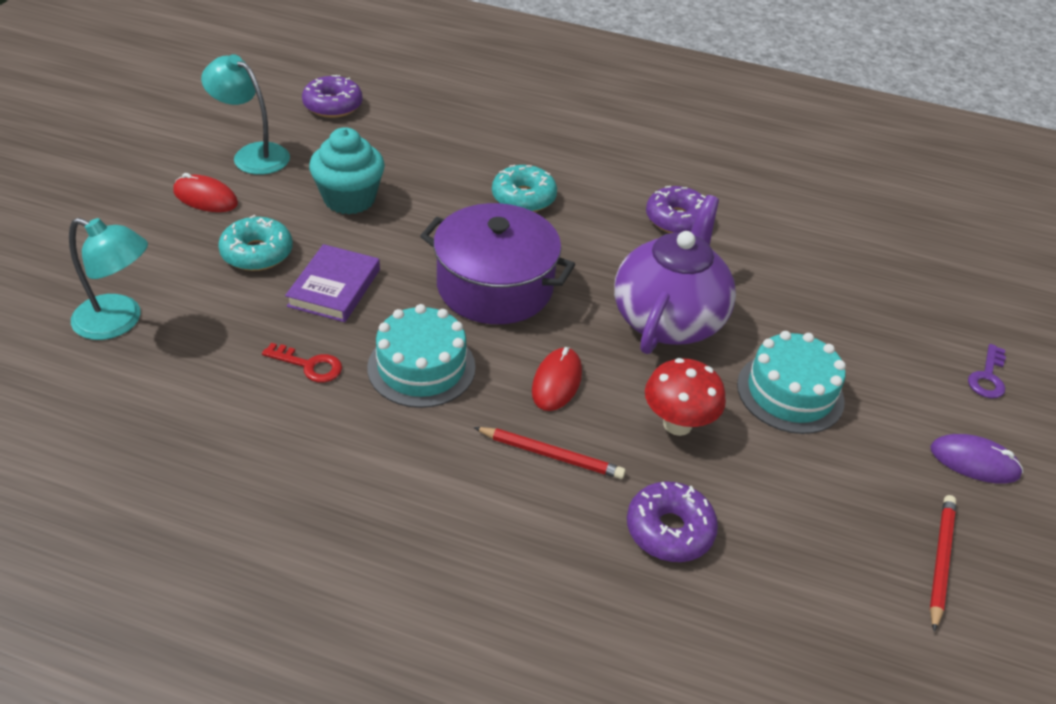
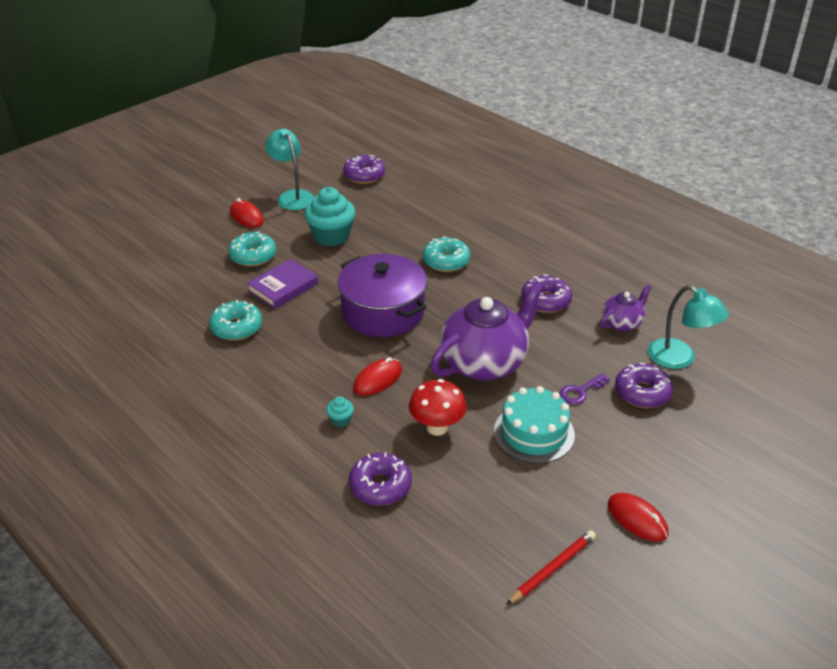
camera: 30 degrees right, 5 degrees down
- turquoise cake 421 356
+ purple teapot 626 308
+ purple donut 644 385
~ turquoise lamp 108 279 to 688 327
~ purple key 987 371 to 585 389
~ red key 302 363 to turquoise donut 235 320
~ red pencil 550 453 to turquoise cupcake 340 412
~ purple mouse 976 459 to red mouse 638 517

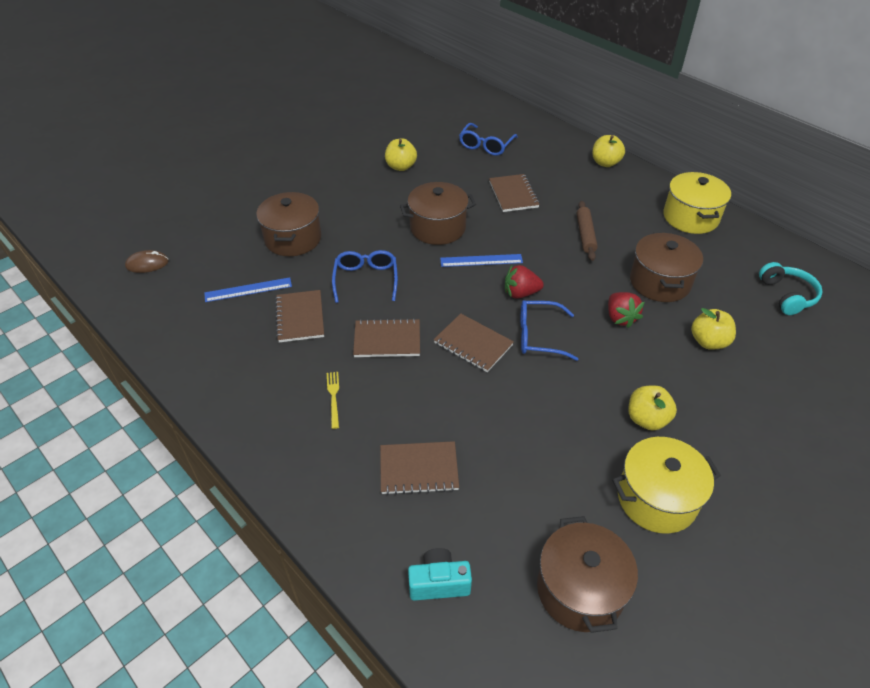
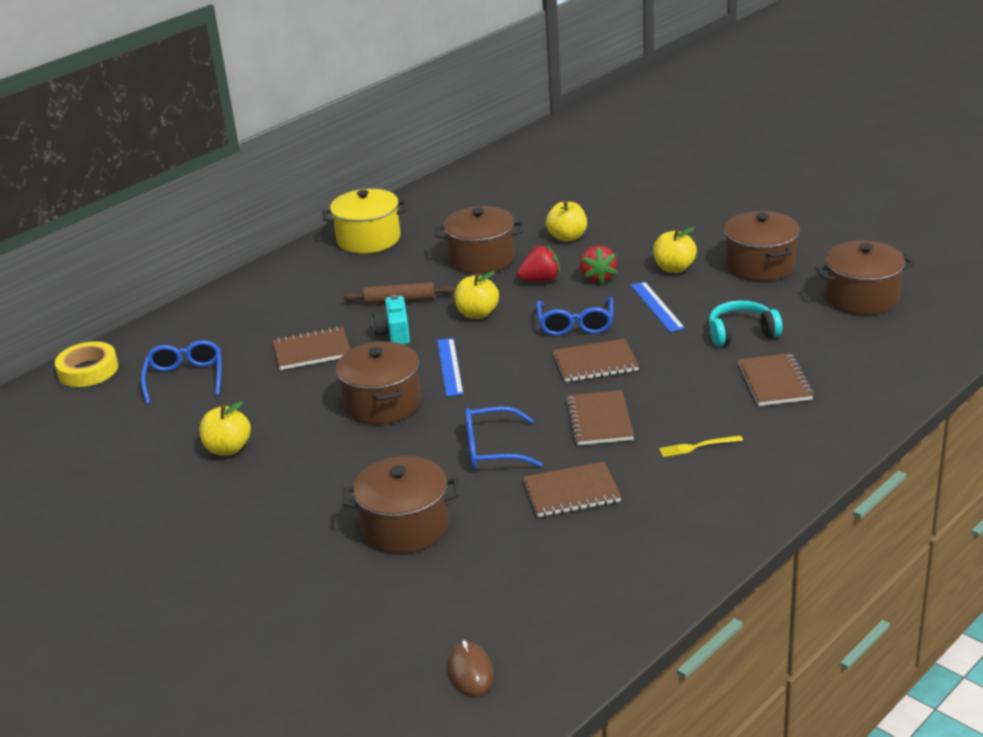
camera: 90 degrees left, 15 degrees down
+ yellow tape 86 364
~ blue ruler 248 289 to 658 307
~ turquoise camera 440 574 to 391 320
~ red strawberry 524 282 to 598 265
~ yellow apple 608 151 to 476 295
~ turquoise headphones 790 288 to 745 323
~ yellow pot 666 485 to brown pot 762 246
~ brown notebook 474 342 = 596 360 45 degrees clockwise
~ blue glasses 488 139 = 181 372 120 degrees counterclockwise

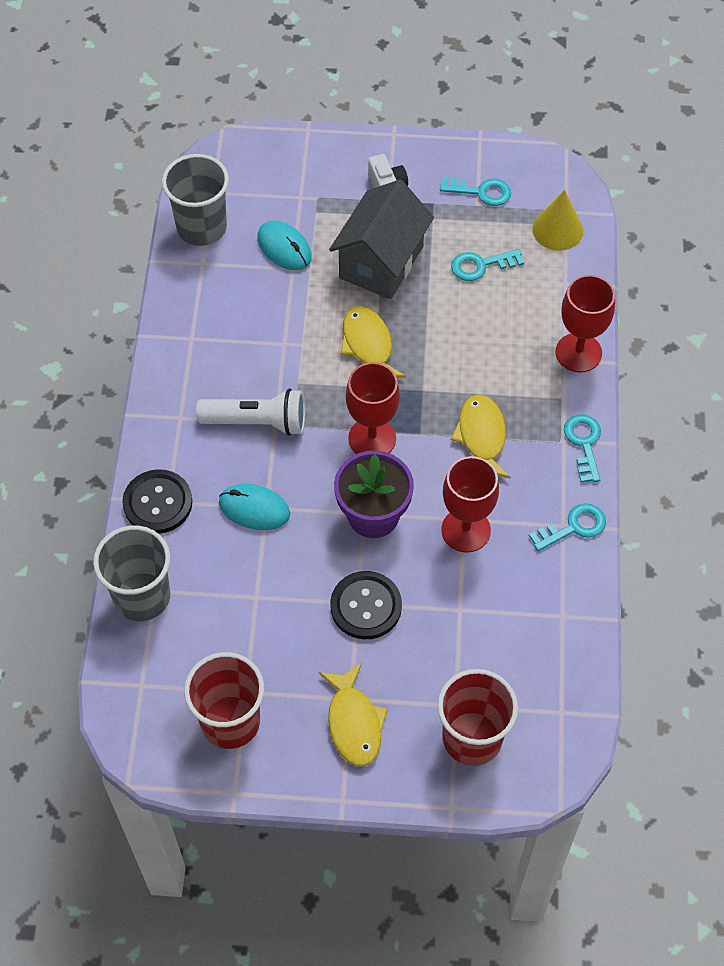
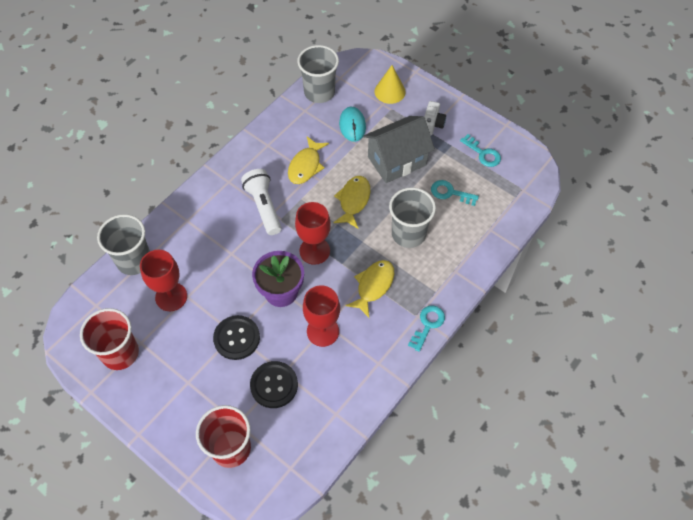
camera: 35 degrees right, 0 degrees up
- turquoise mouse 254 507
- turquoise key 567 527
+ grey cup 412 217
~ black button 157 501 to 274 384
~ yellow fish 353 715 to 308 160
~ yellow cone 557 220 to 390 84
~ red goblet 585 323 to 163 280
~ white flashlight 250 412 = 261 202 150 degrees counterclockwise

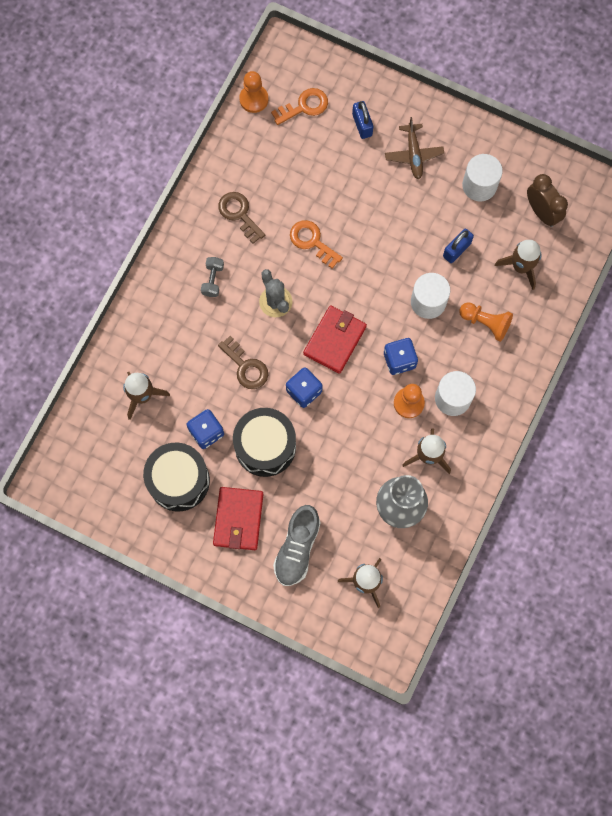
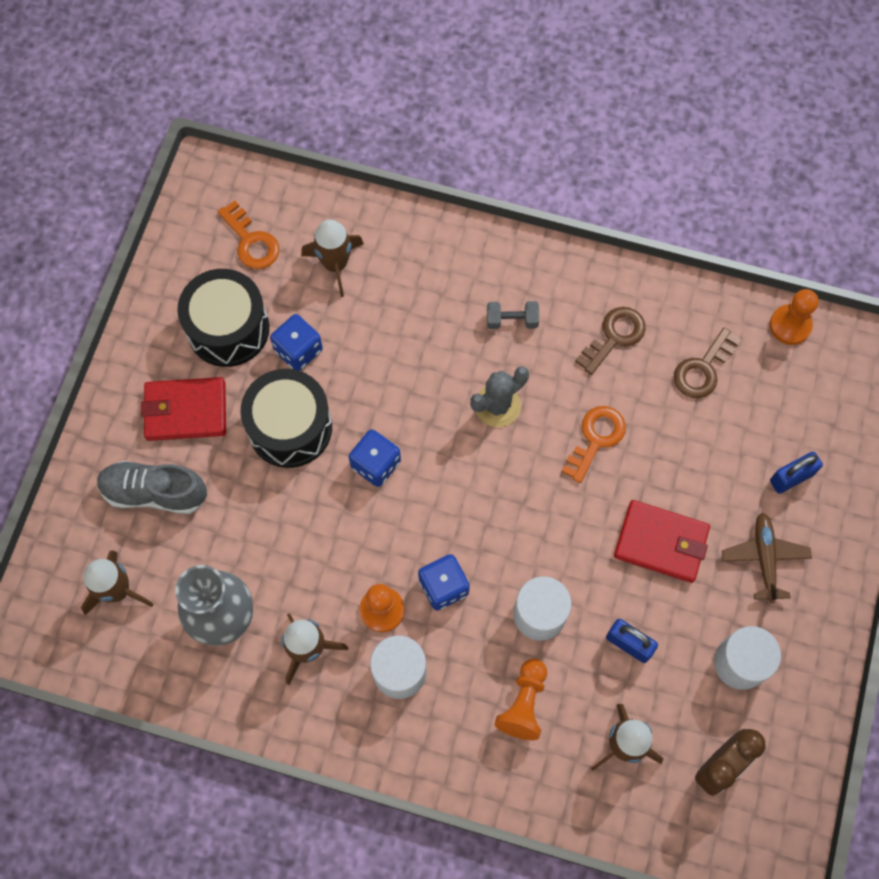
camera: 80 degrees right, 5 degrees down
~ brown key 243 362 to 707 363
~ orange key 299 106 to 248 235
~ red wallet 335 340 to 662 541
~ brown plane 414 148 = 767 557 105 degrees clockwise

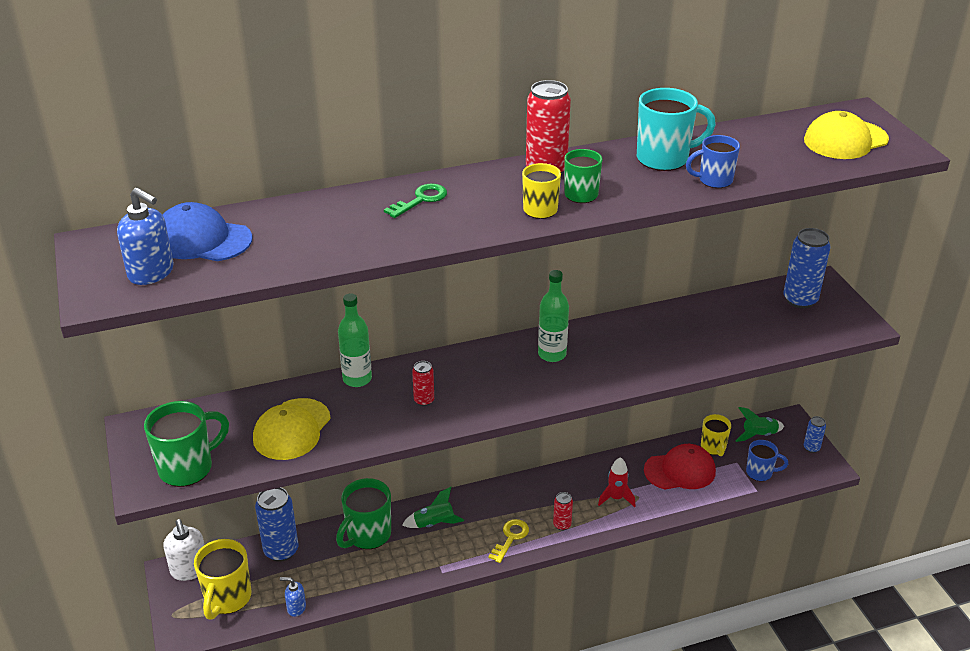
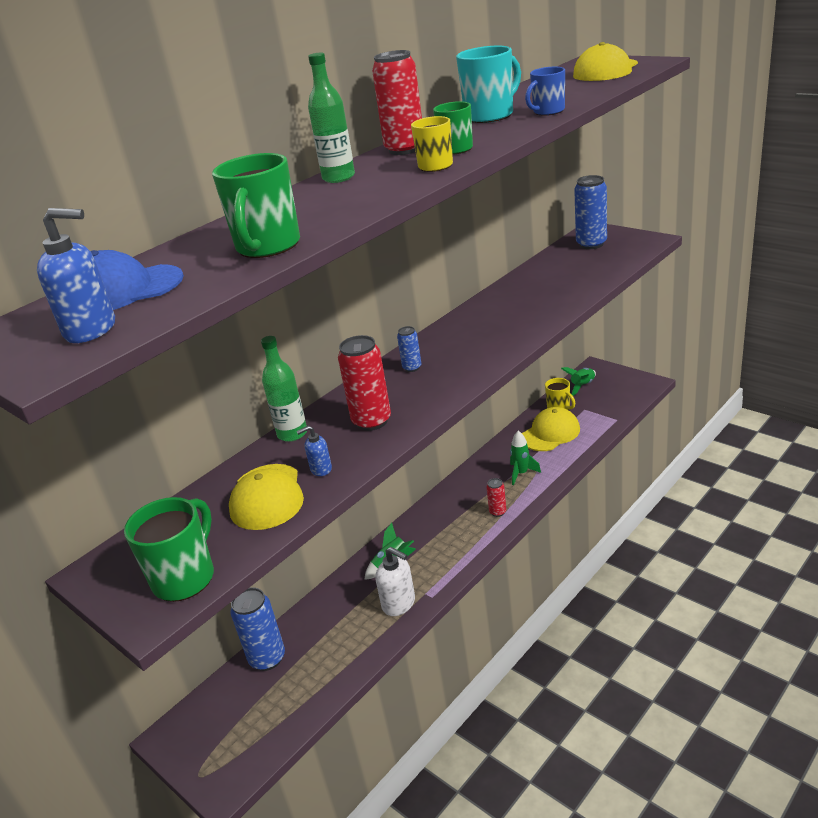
camera: 25 degrees left, 5 degrees down
- yellow mug 222 579
- green key 415 200
- yellow key 509 541
- blue mug 767 460
~ white soap dispenser 183 550 to 395 581
~ blue soap dispenser 293 597 to 314 450
~ green mug 363 513 to 256 205
~ green bottle 553 316 to 331 117
~ blue can 815 434 to 409 349
~ red rocket 616 482 to green rocket 525 458
~ red cap 680 466 to yellow cap 551 429
~ red can 423 383 = 364 383 x1.90

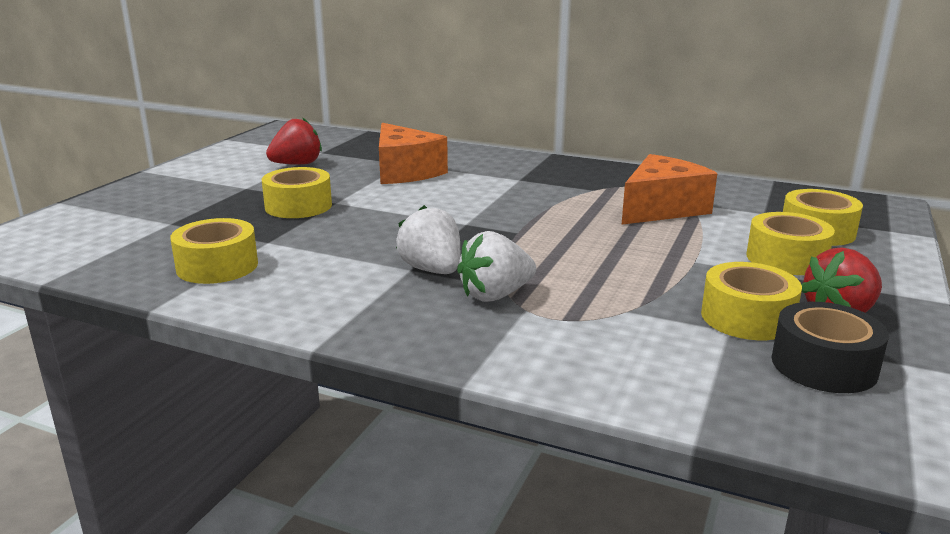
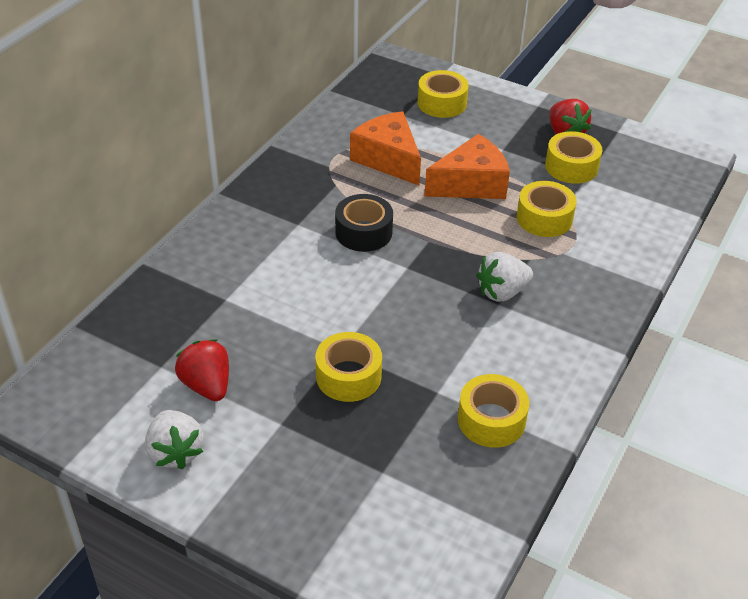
camera: 85 degrees left, 20 degrees up
~ orange cheese 413 153 to 467 166
~ white strawberry 496 266 to 174 439
~ yellow tape 790 243 to 547 209
~ black tape 830 347 to 364 223

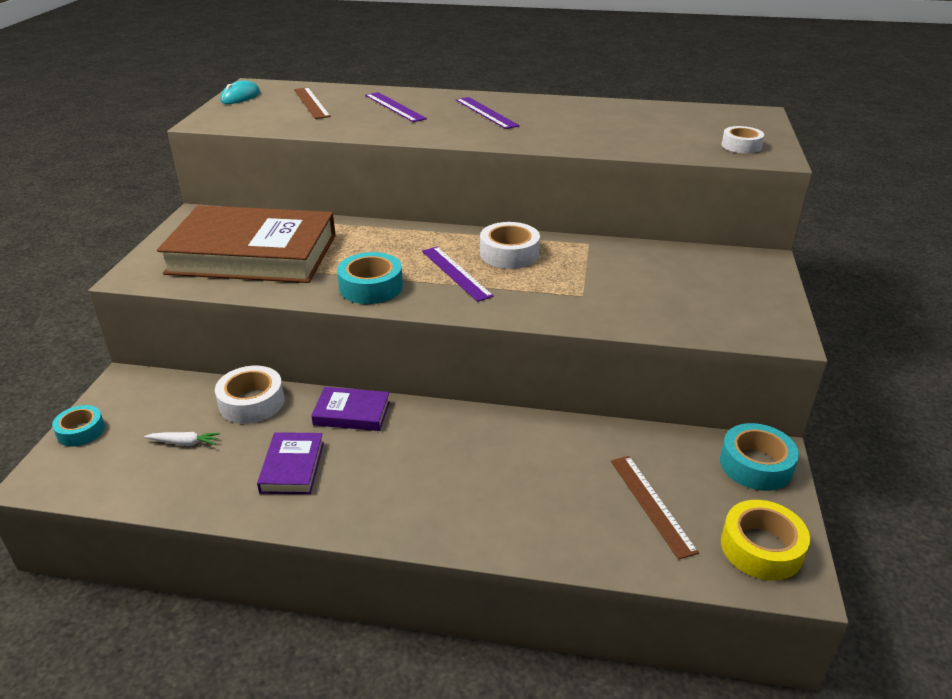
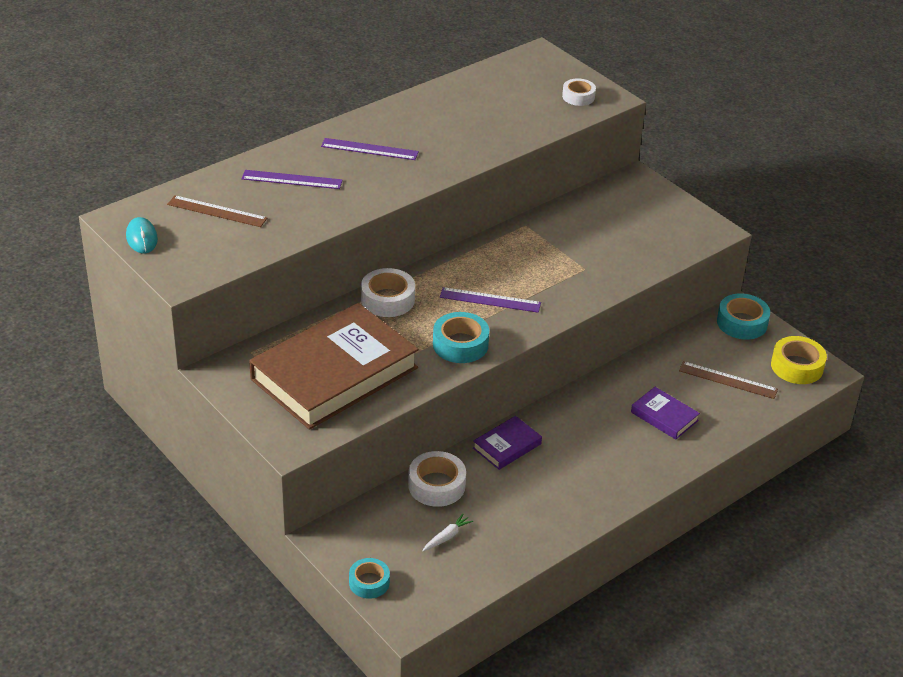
camera: 50 degrees left, 5 degrees up
~ purple book 290 463 to 665 413
~ white tape 510 245 to 388 292

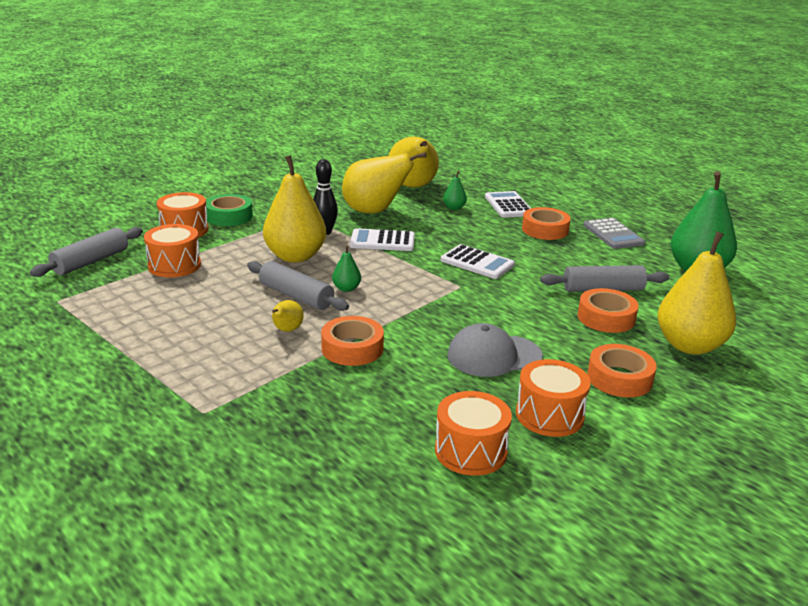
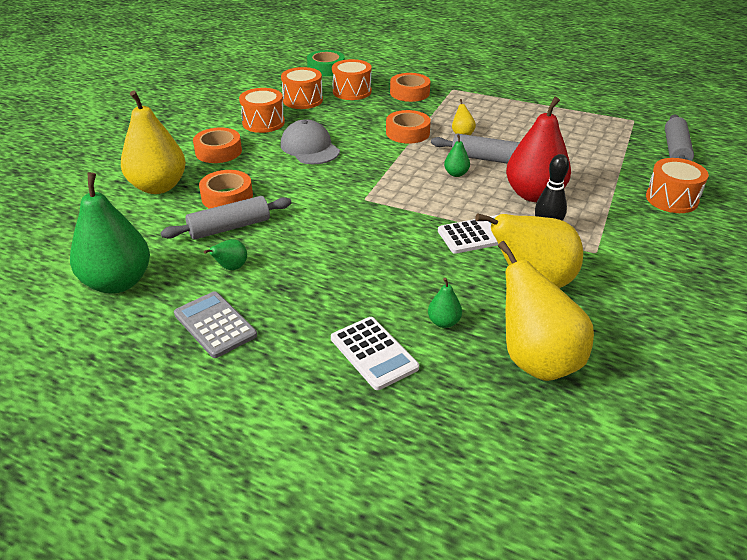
camera: 160 degrees right, 10 degrees up
- white calculator 478 261
+ green pear 225 254
~ orange drum 172 250 to 351 79
~ green tape 229 210 to 326 63
~ orange tape 546 223 to 410 87
~ yellow pear 294 209 to red pear 538 149
~ grey cap 495 350 = 310 141 90 degrees counterclockwise

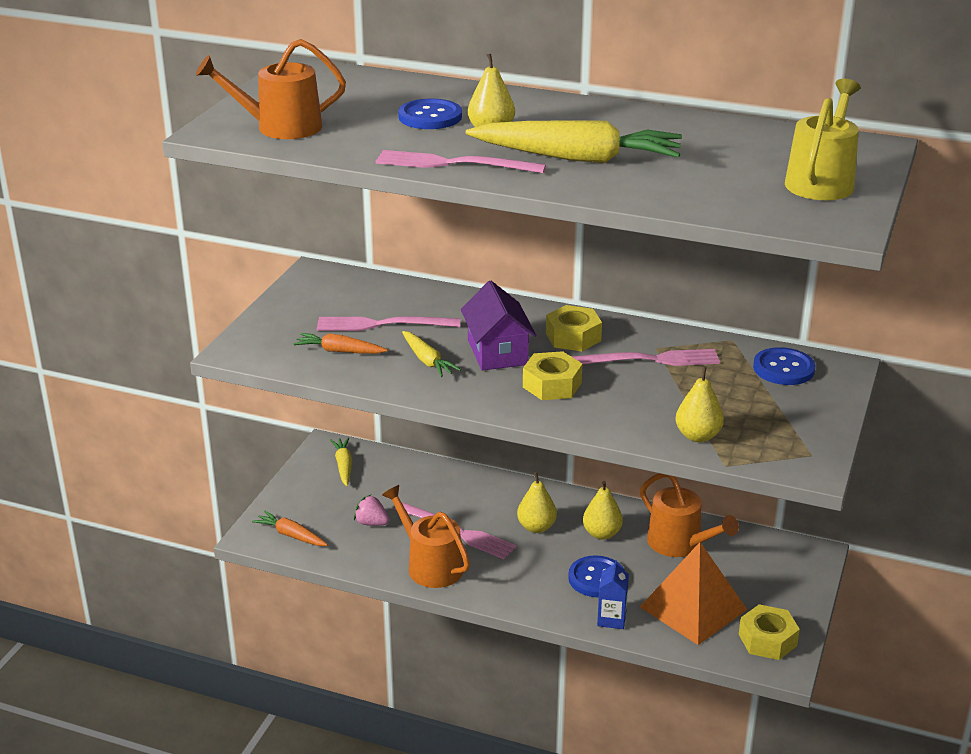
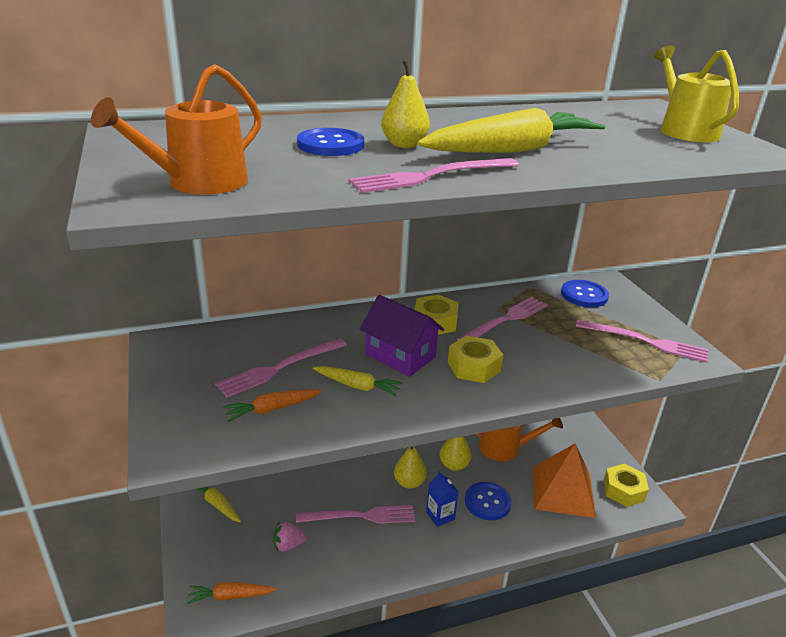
camera: 40 degrees left, 0 degrees up
- orange watering can 426 536
- yellow pear 699 404
+ pink fork 642 341
~ blue carton 613 594 to 442 499

